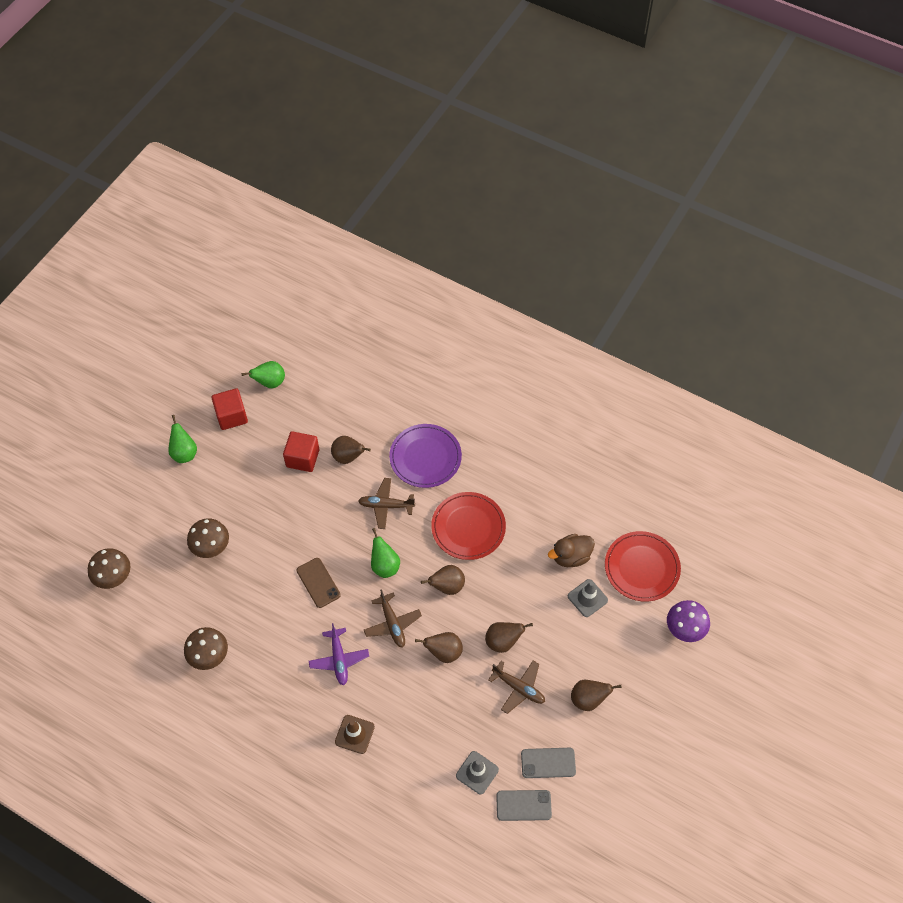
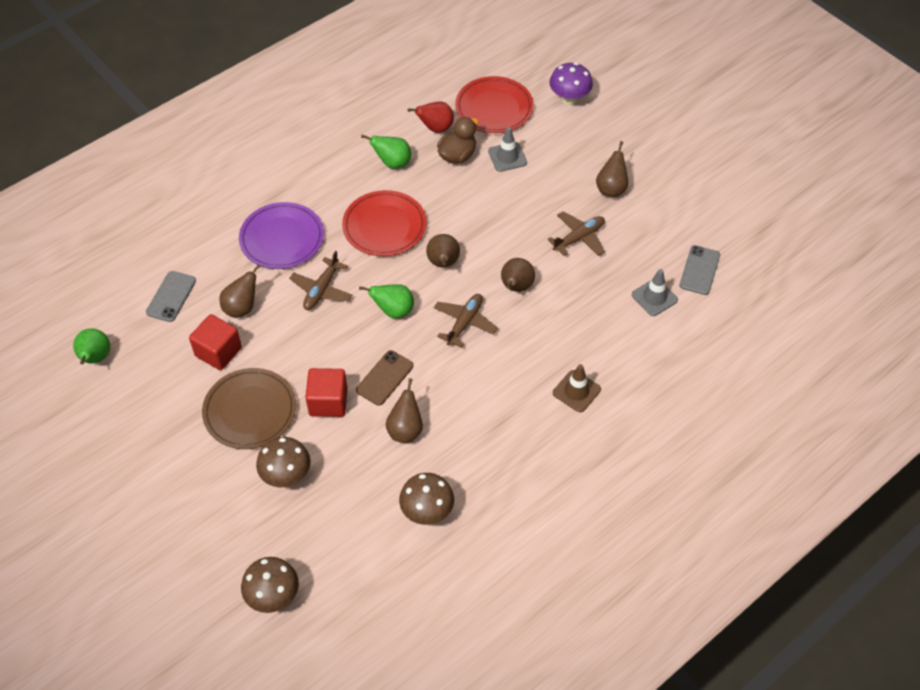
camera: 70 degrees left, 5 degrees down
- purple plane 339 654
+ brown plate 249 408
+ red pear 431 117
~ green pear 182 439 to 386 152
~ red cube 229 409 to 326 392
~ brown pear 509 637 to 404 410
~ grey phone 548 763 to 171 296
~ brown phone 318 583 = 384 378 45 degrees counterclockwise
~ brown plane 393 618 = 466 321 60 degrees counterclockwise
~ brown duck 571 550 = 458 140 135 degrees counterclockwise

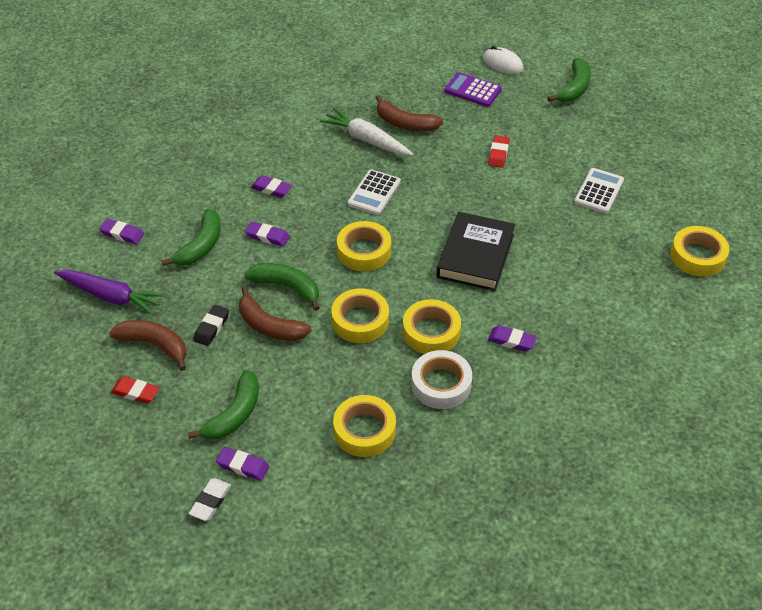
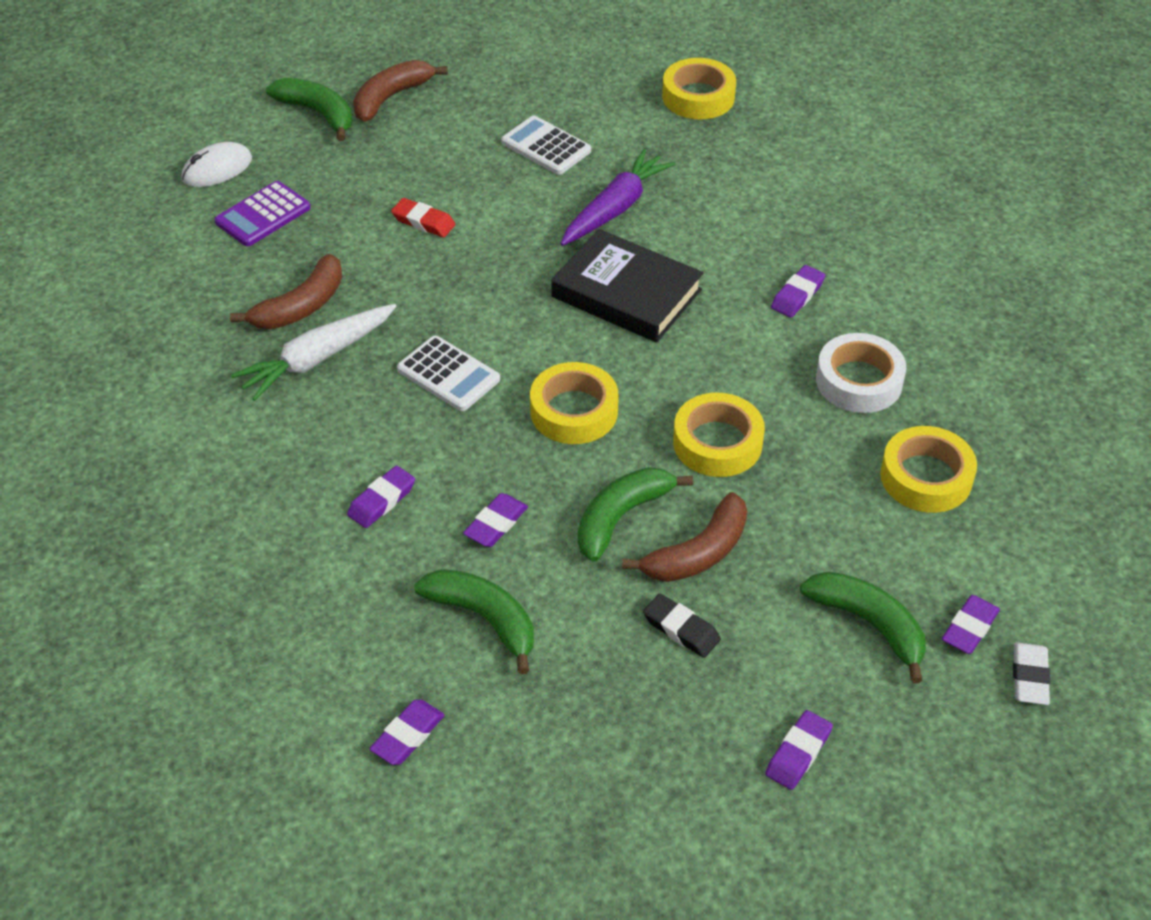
camera: 75 degrees left, 0 degrees up
- yellow tape 432 326
~ purple carrot 110 292 to 618 197
~ brown banana 148 345 to 400 91
~ red eraser 135 390 to purple eraser 799 750
~ white eraser 210 499 = 1032 673 60 degrees clockwise

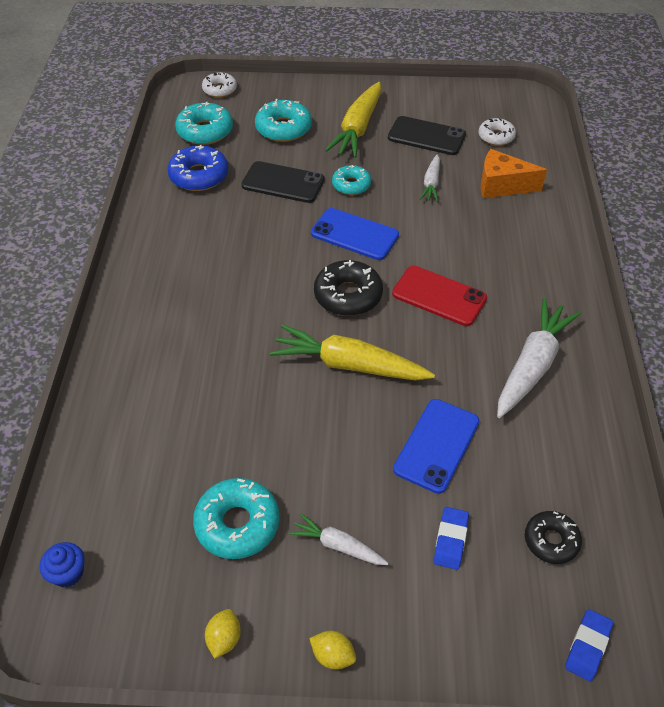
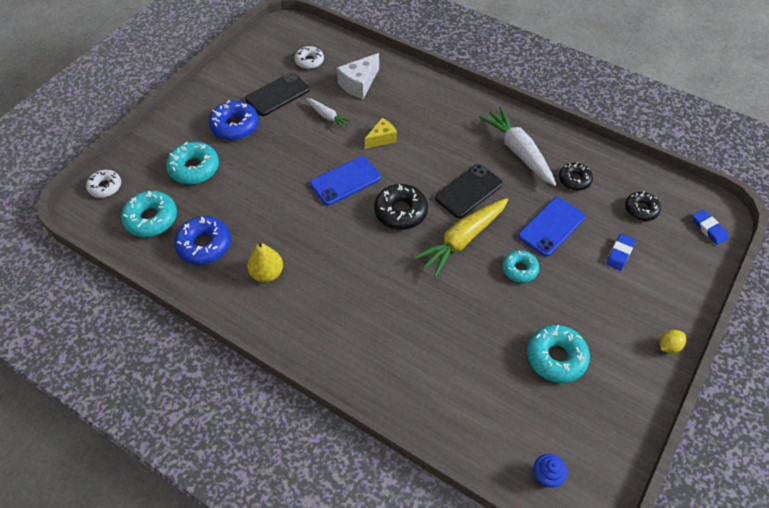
camera: 60 degrees left, 5 degrees up
- yellow lemon 223 634
- white carrot 339 539
- red phone 439 296
+ yellow pear 265 261
+ yellow cheese 381 133
+ black donut 576 176
~ black phone 283 182 to 469 191
~ turquoise donut 351 180 to 520 266
~ yellow carrot 353 120 to blue donut 234 120
~ orange cheese 513 173 to white cheese 358 76
~ blue phone 436 446 = 551 227 75 degrees clockwise
~ blue eraser 451 538 = 621 252 75 degrees clockwise

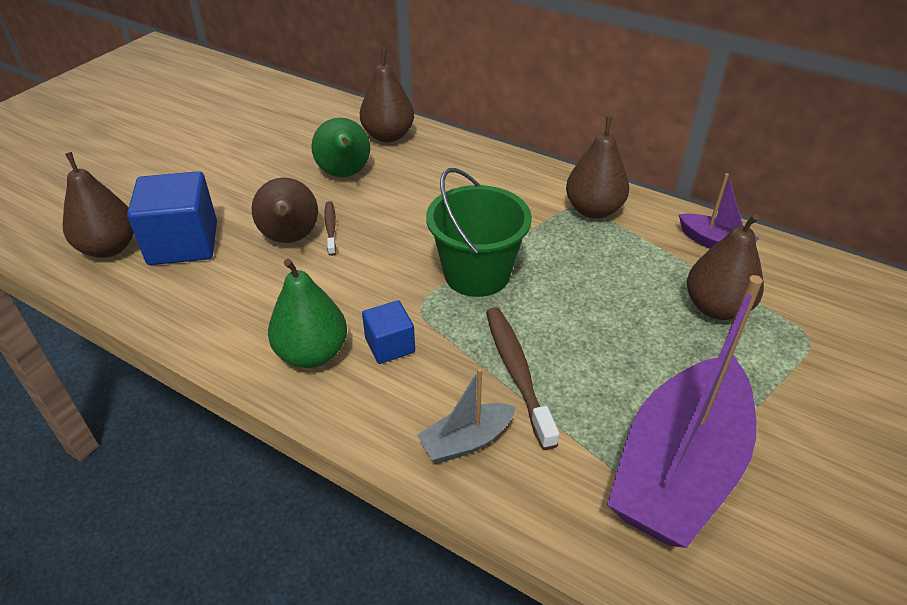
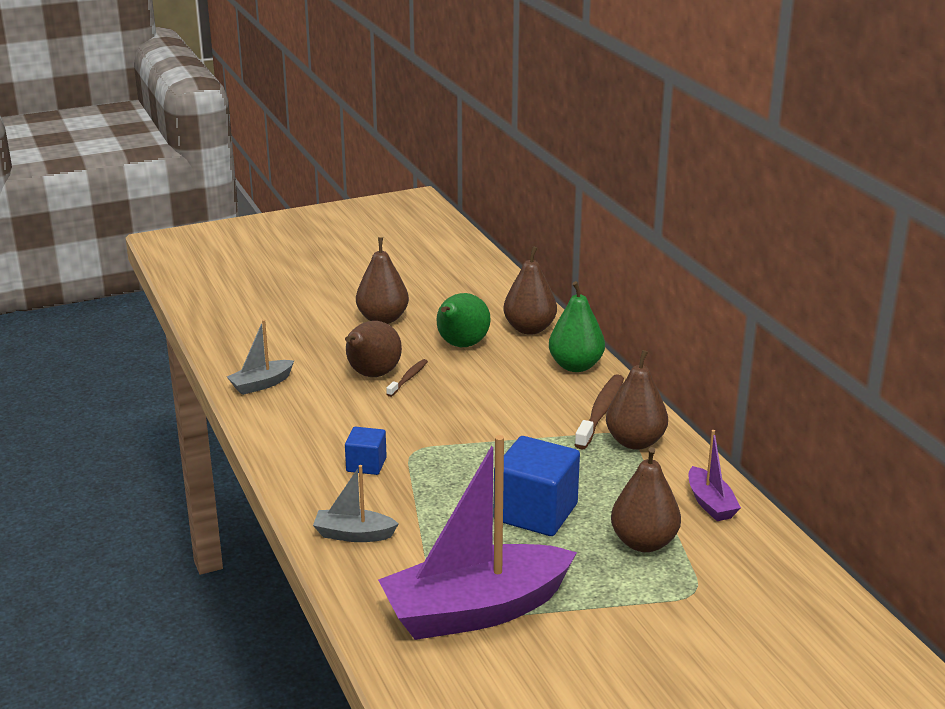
camera: 35 degrees right, 15 degrees down
- green bucket 479 232
+ grey boat 260 357
~ brown pear 98 205 to 382 280
~ blue cube 172 218 to 537 486
~ green pear 307 313 to 577 326
~ brown toothbrush 522 378 to 599 412

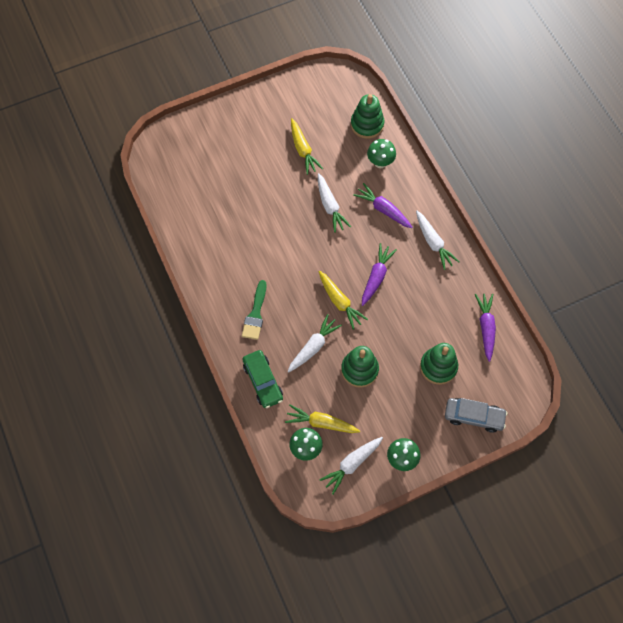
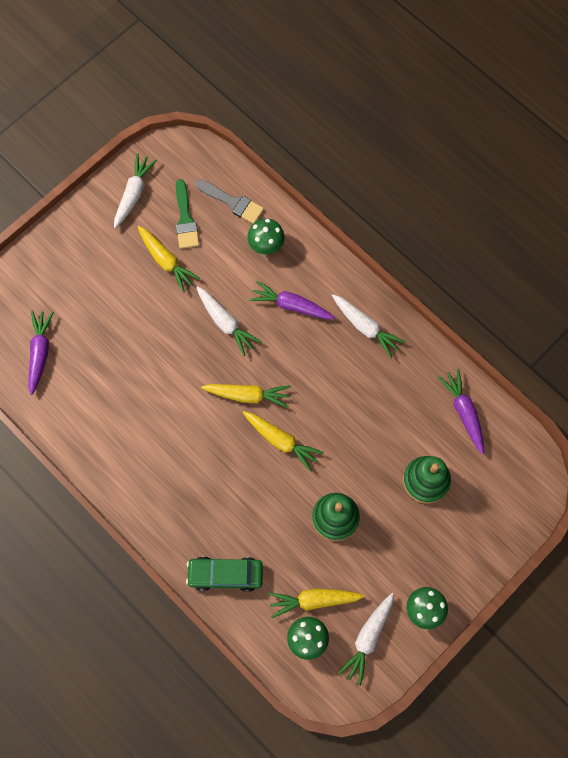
camera: 20 degrees left, 5 degrees up
- grey car 476 415
+ yellow carrot 246 396
~ green brush 254 310 to 187 214
~ white carrot 314 343 to 135 190
~ purple carrot 379 274 to 41 352
~ green stacking toy 367 116 to grey brush 229 201
~ green car 263 379 = 224 574 135 degrees clockwise

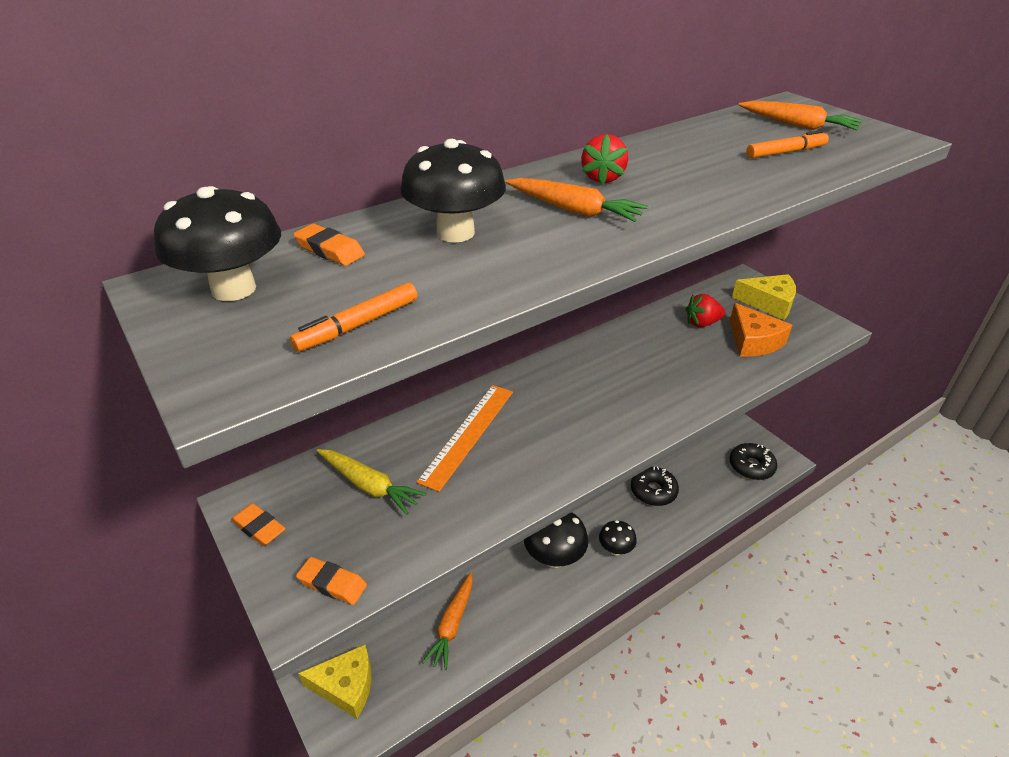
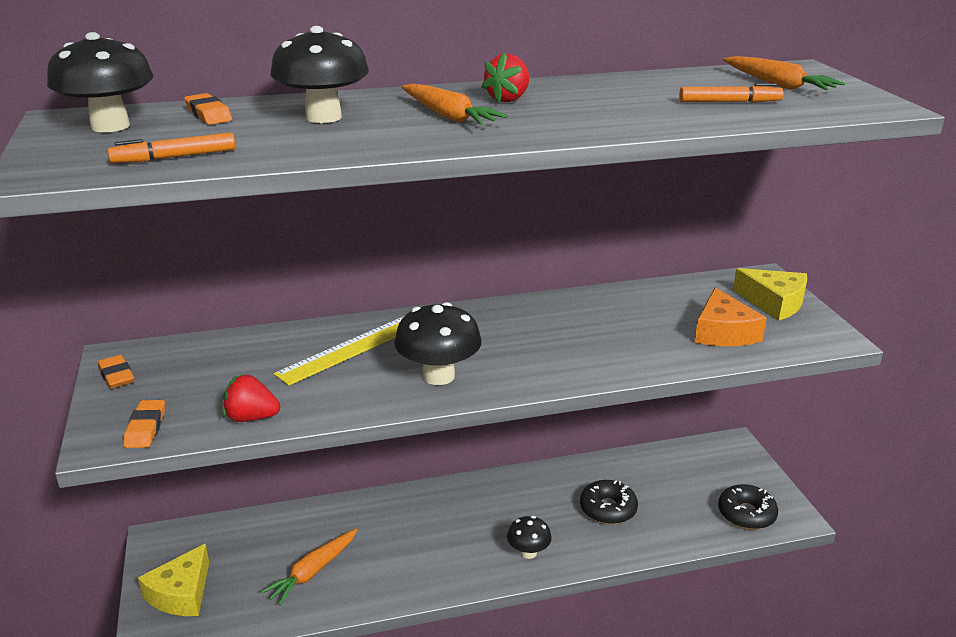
camera: 20 degrees right, 10 degrees down
- yellow carrot 371 482
~ black mushroom 556 540 to 438 343
~ red strawberry 706 310 to 251 398
~ orange ruler 464 438 to yellow ruler 339 351
~ orange eraser 331 581 = 144 424 45 degrees clockwise
~ yellow cheese 334 681 = 173 580 90 degrees clockwise

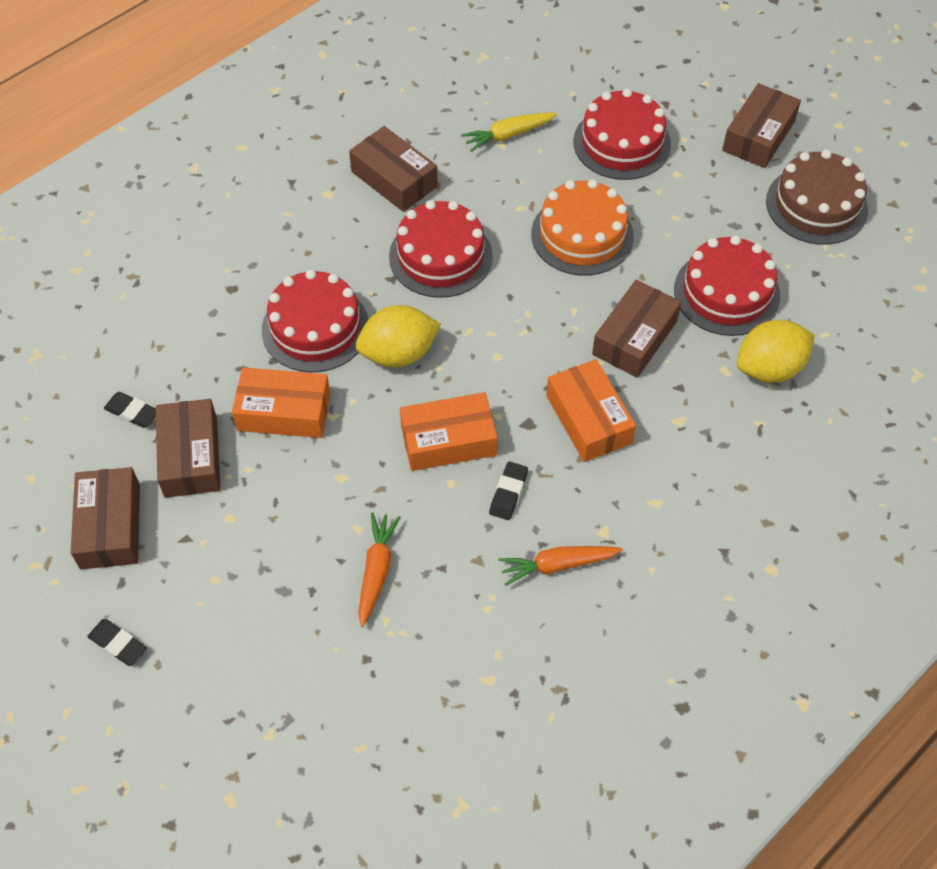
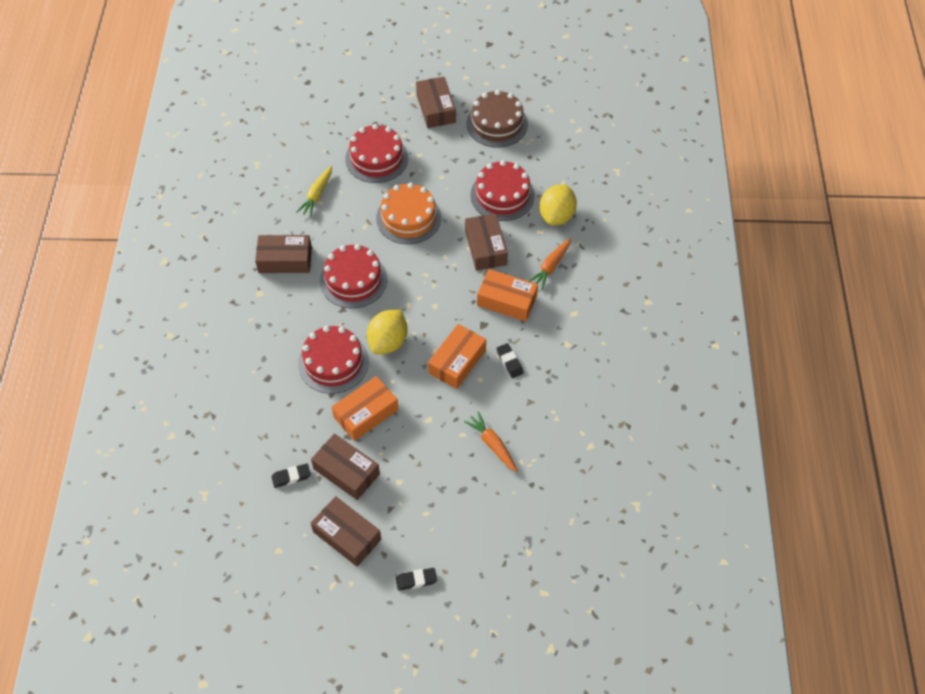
camera: 45 degrees left, 0 degrees up
~ orange carrot 560 566 to 550 264

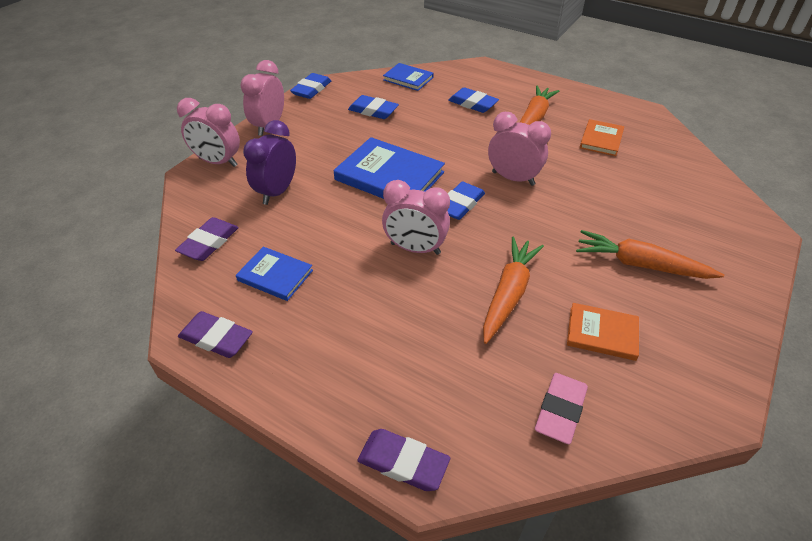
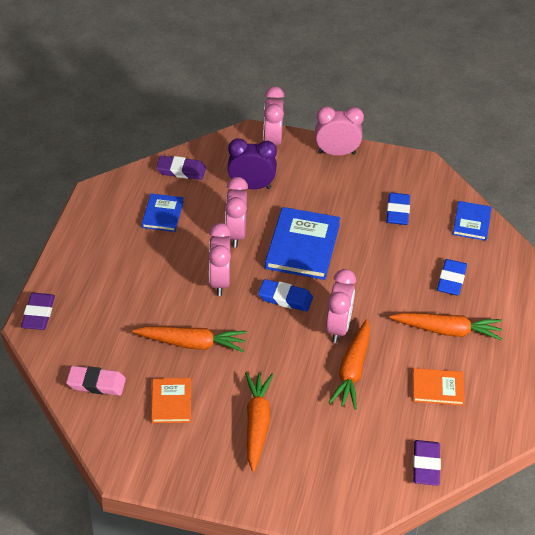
camera: 70 degrees right, 0 degrees up
- blue eraser 310 86
+ pink clock 236 212
+ orange carrot 349 364
~ purple eraser 215 334 to 427 463

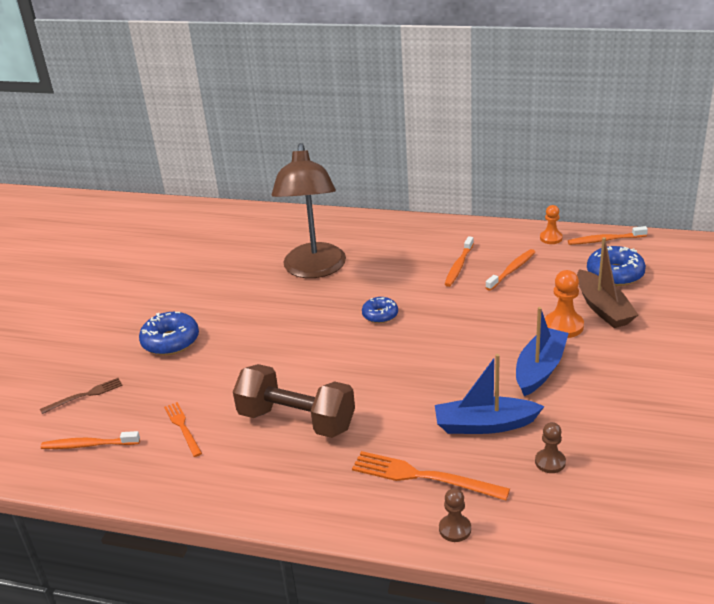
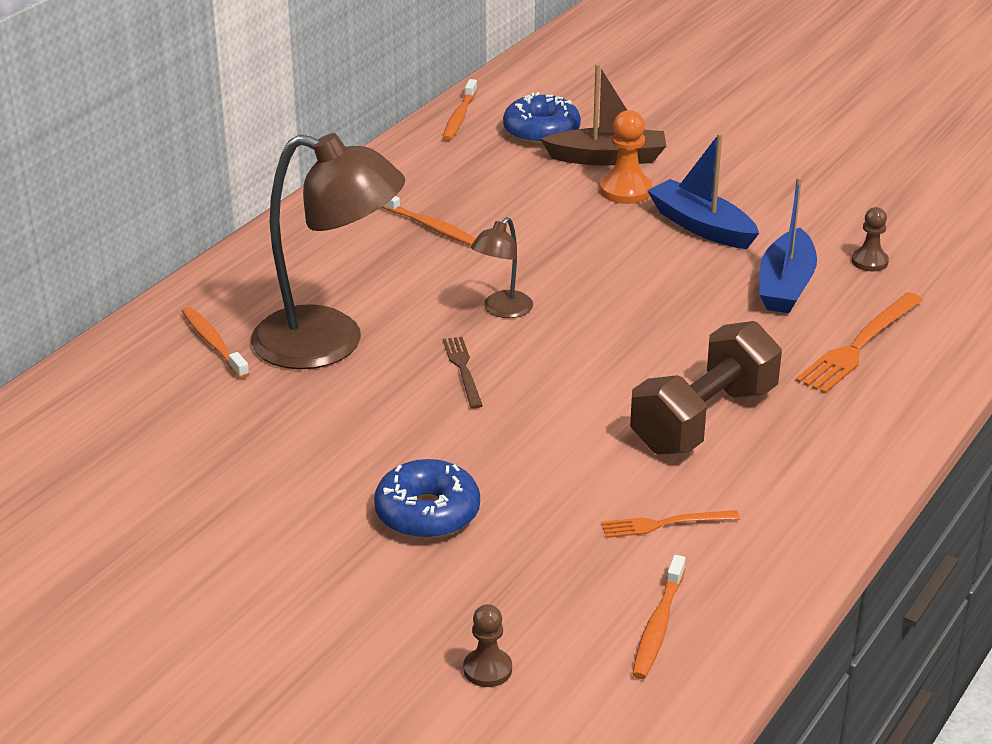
camera: 75 degrees left, 0 degrees up
- orange pawn 551 224
~ brown fork 81 396 to 463 373
~ brown pawn 455 515 to 487 645
~ orange toothbrush 510 270 to 215 343
~ blue donut 380 310 to brown lamp 502 267

